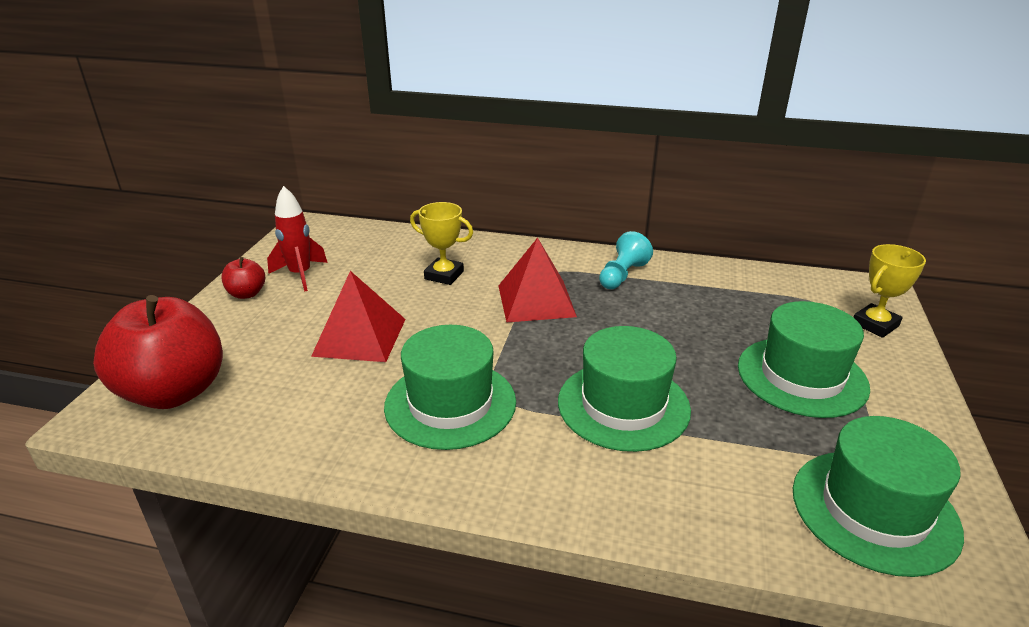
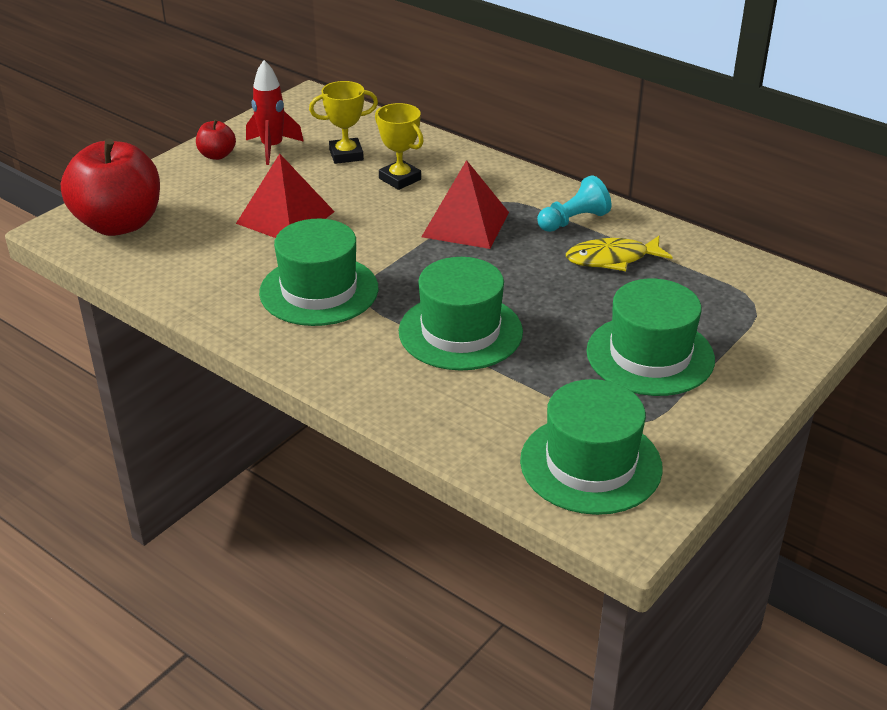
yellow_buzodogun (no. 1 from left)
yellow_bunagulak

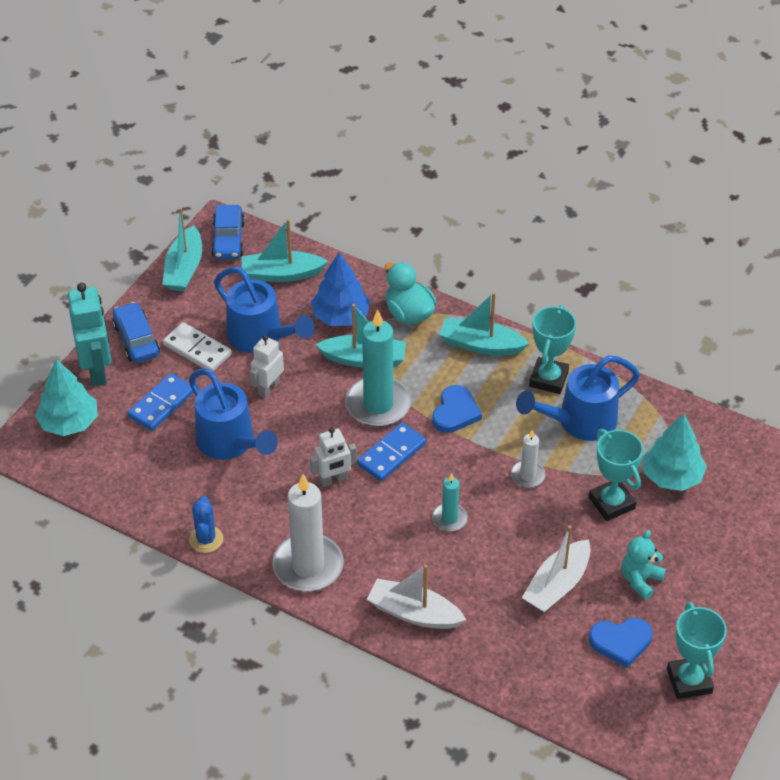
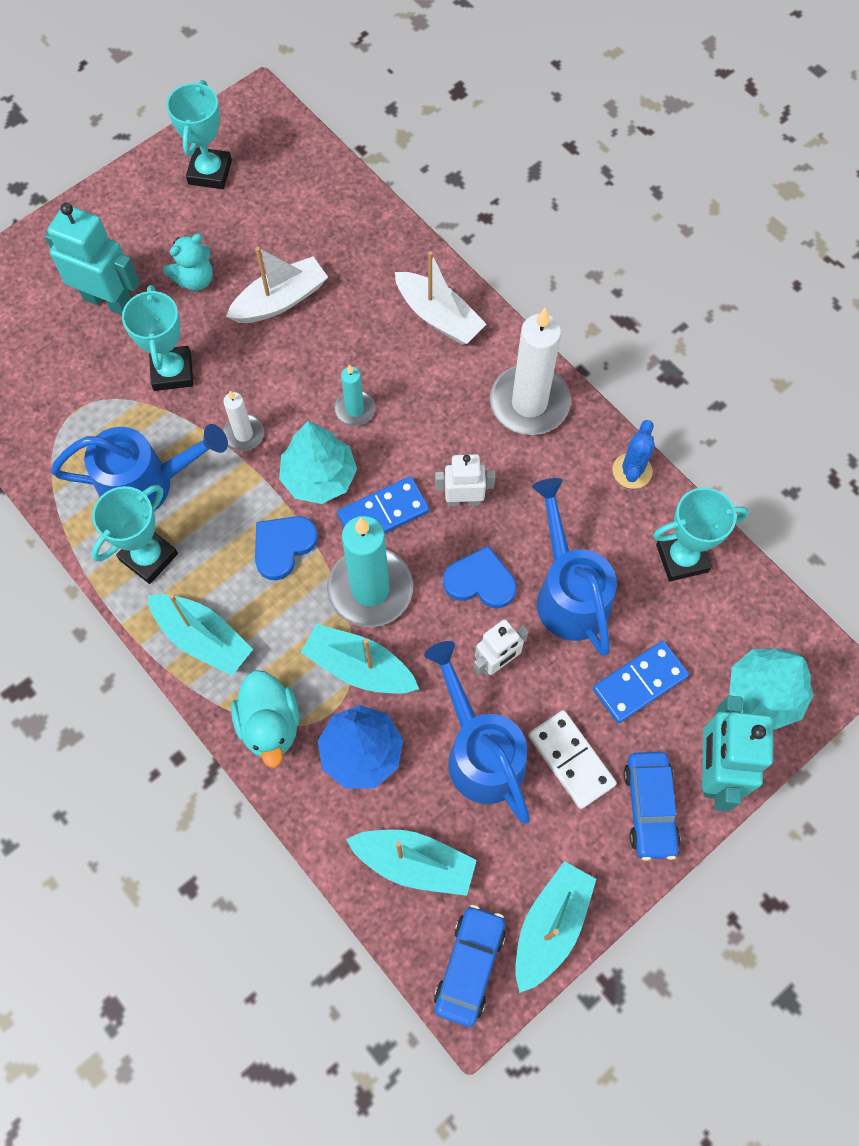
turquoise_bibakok (no. 1 from left)
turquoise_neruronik (no. 1 from left)
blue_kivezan (no. 2 from left)
turquoise_buzodogun (no. 4 from left)

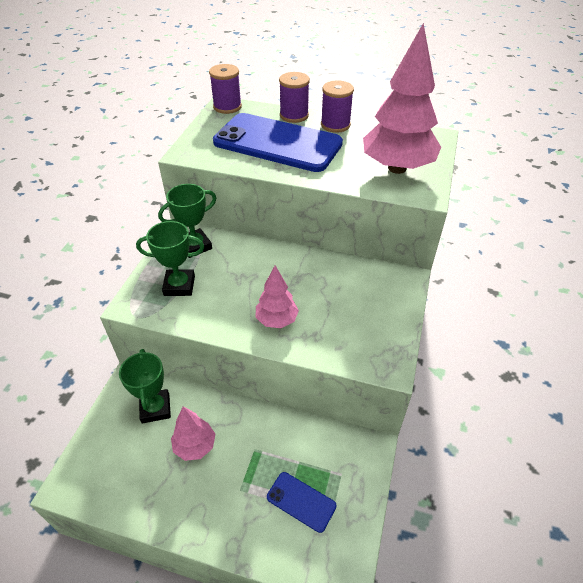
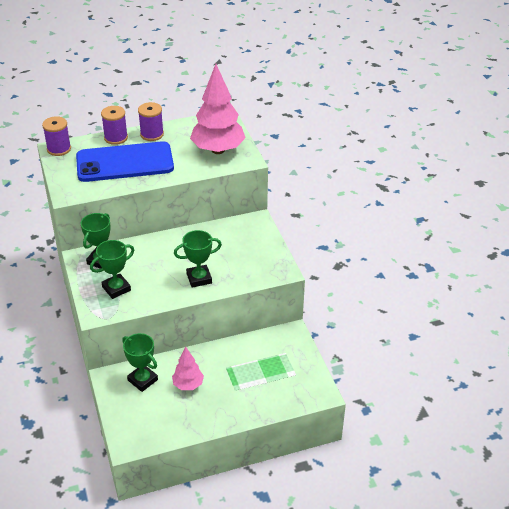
green_buzodogun (no. 4 from left)
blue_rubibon (no. 2 from left in the first image)

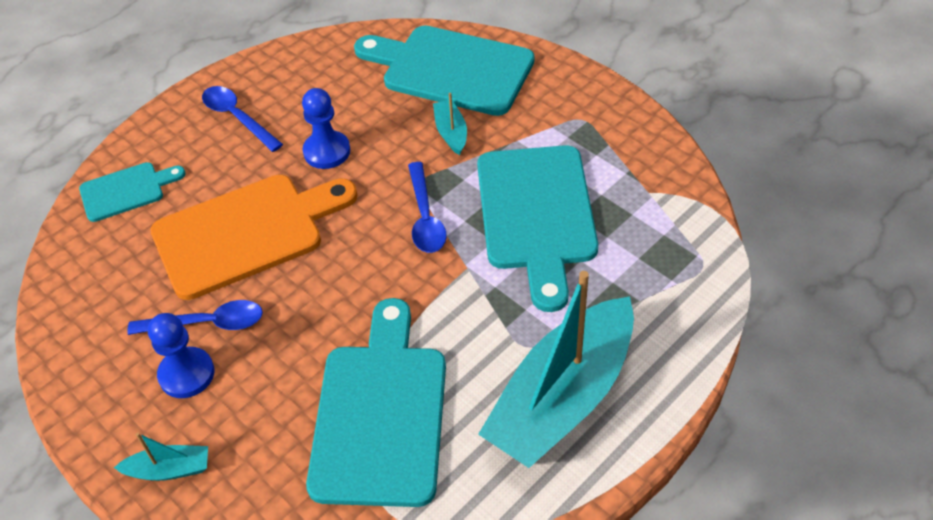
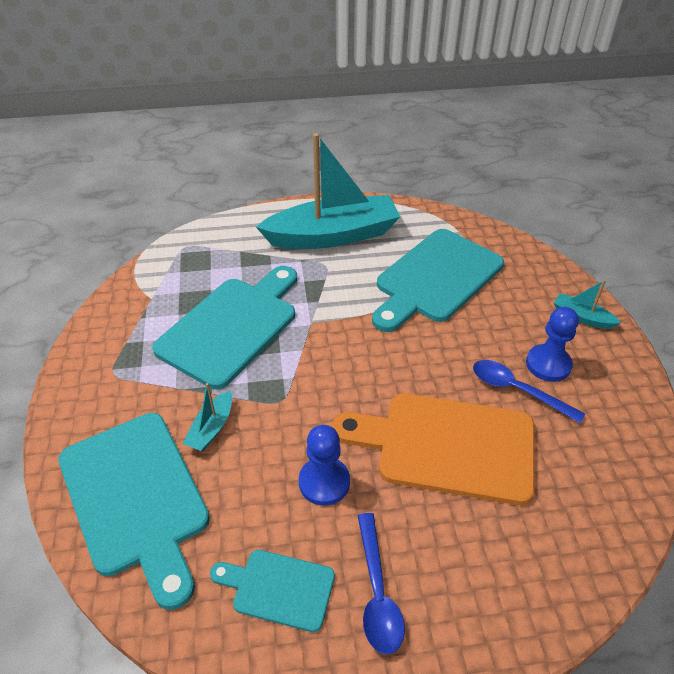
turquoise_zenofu (no. 3 from left)
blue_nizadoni (no. 3 from left in the first image)

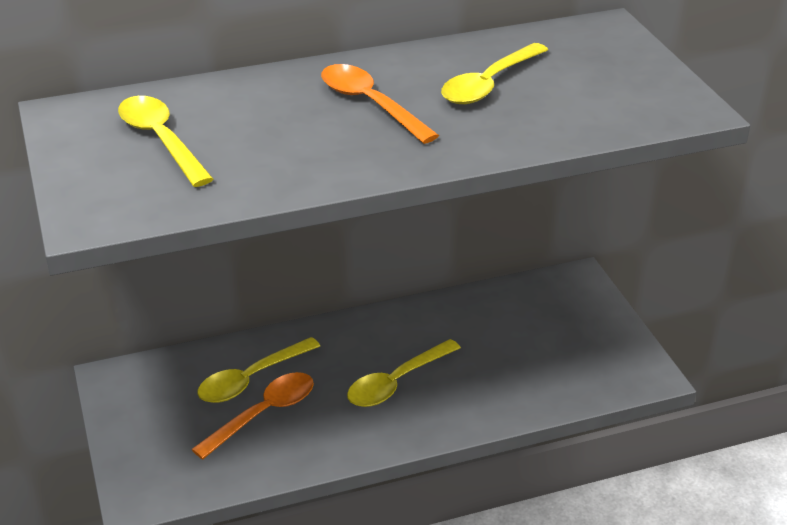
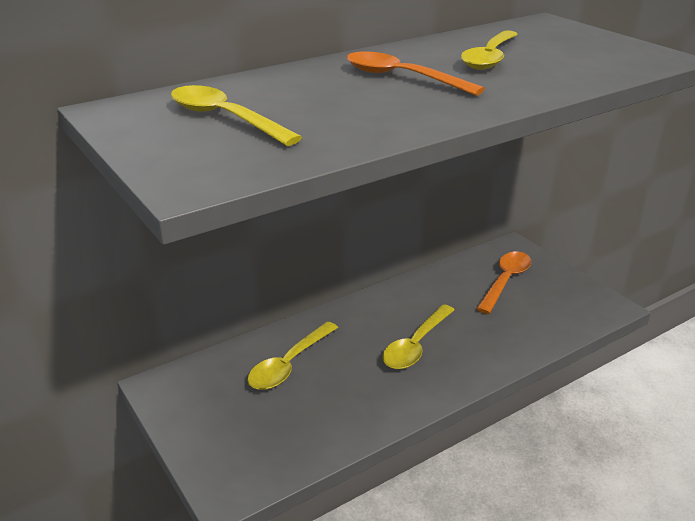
orange_nizadoni (no. 2 from left)

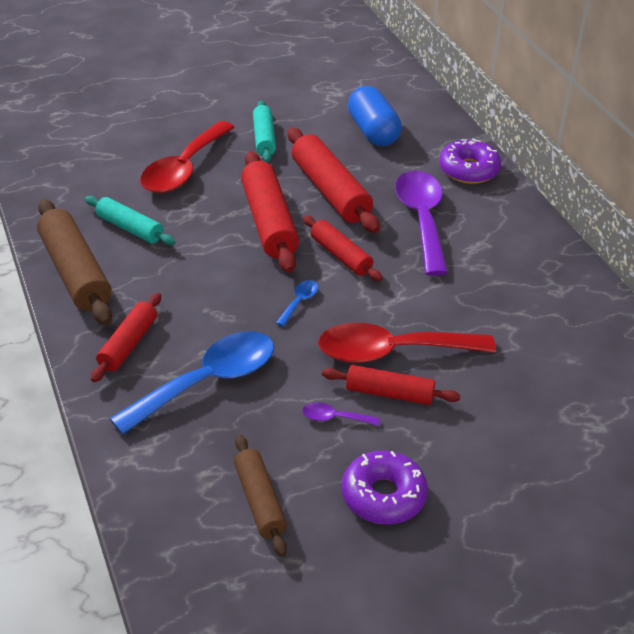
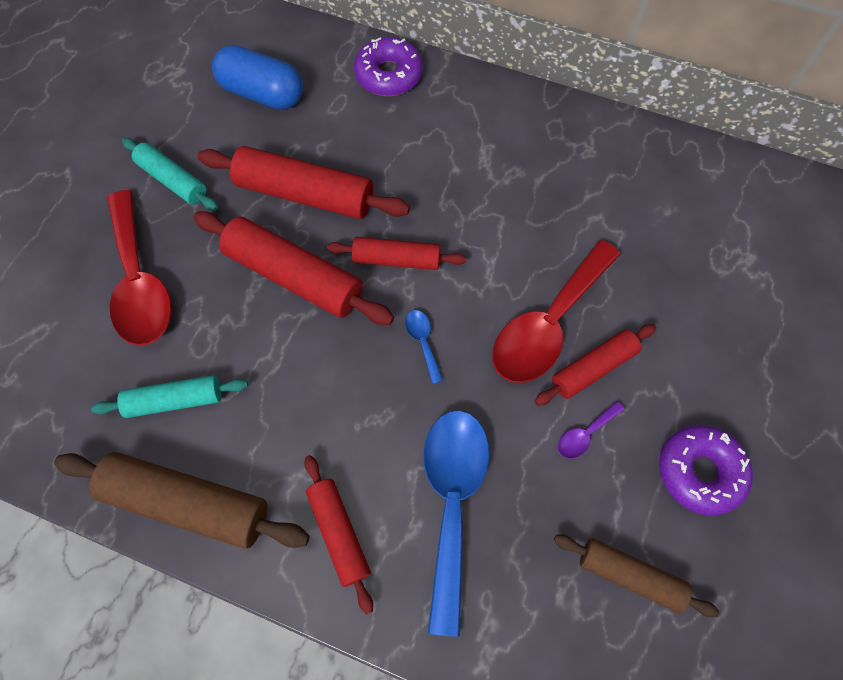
purple_nizadoni (no. 2 from left in the first image)

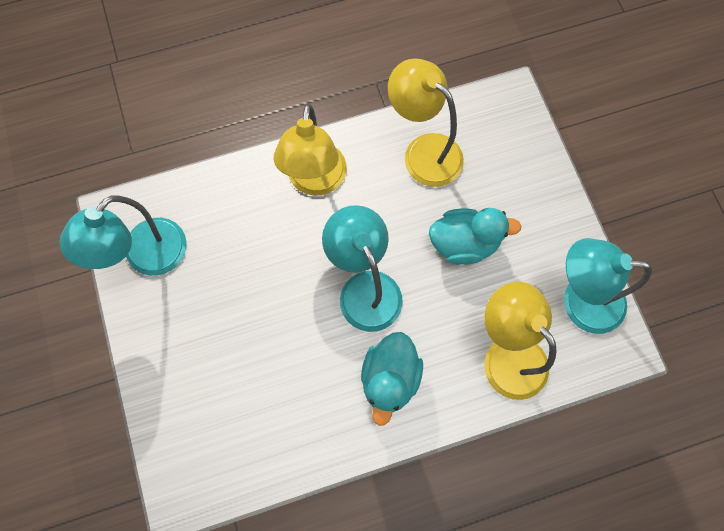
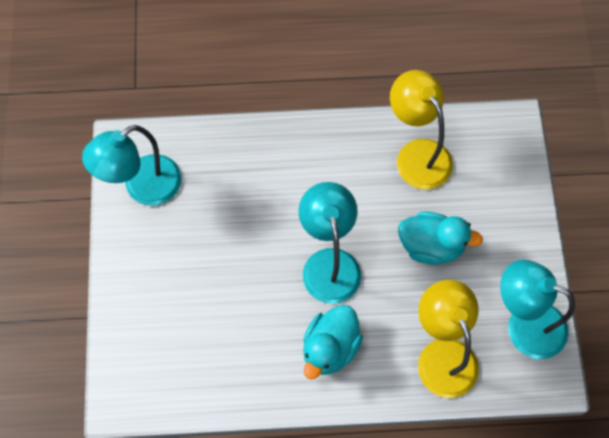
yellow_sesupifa (no. 1 from left in the first image)

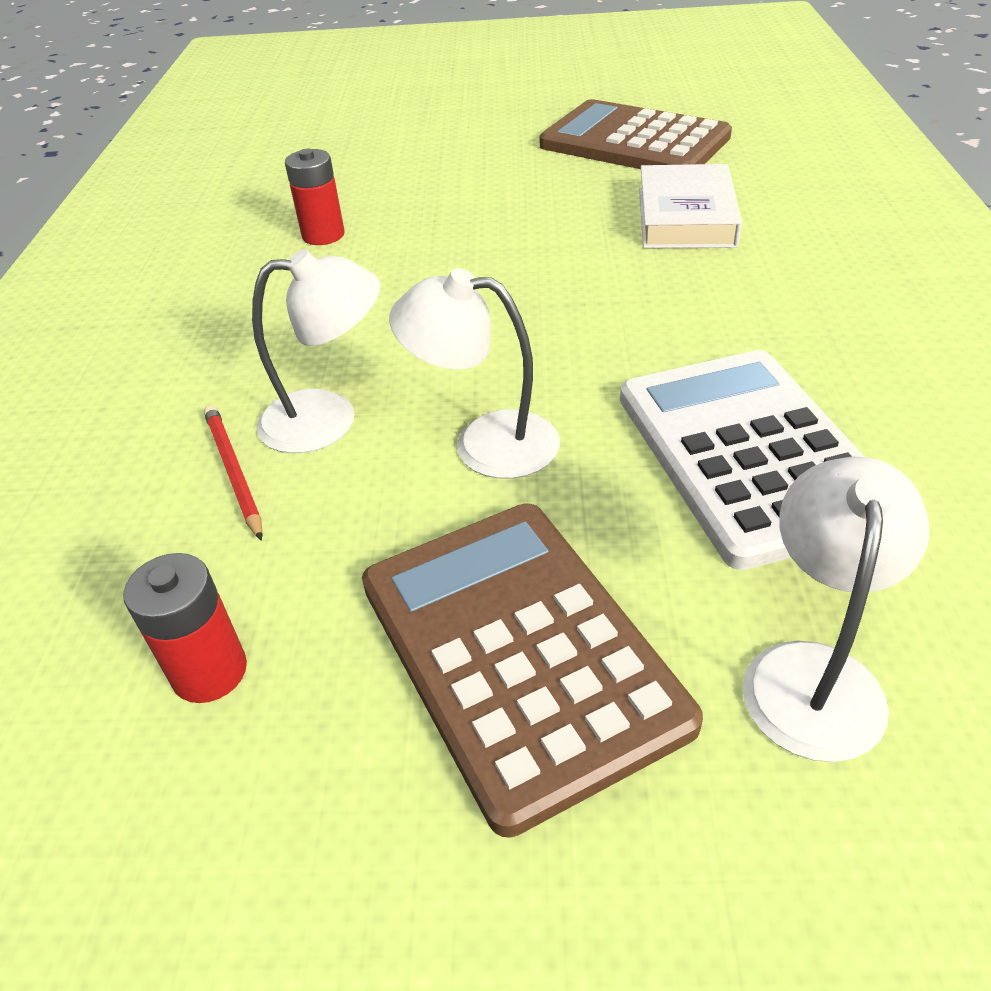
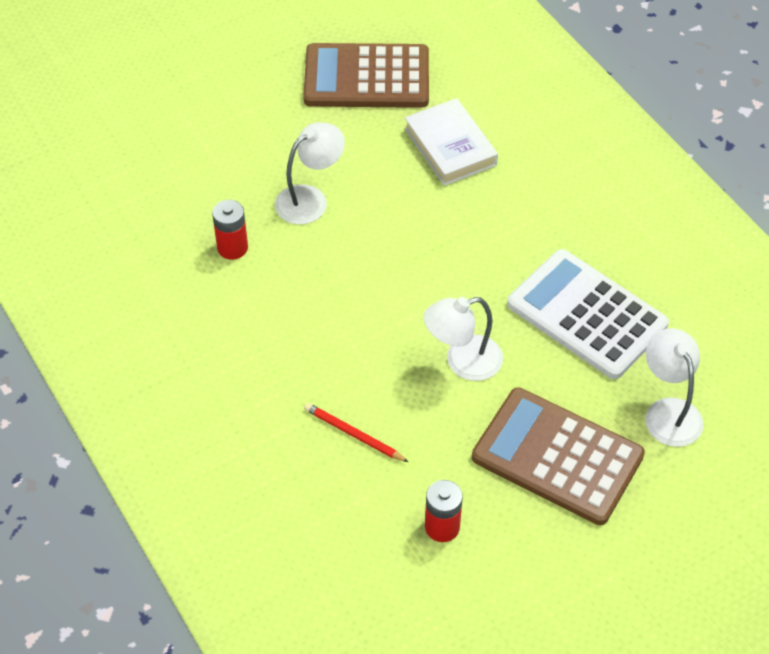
white_sesupifa (no. 1 from left)

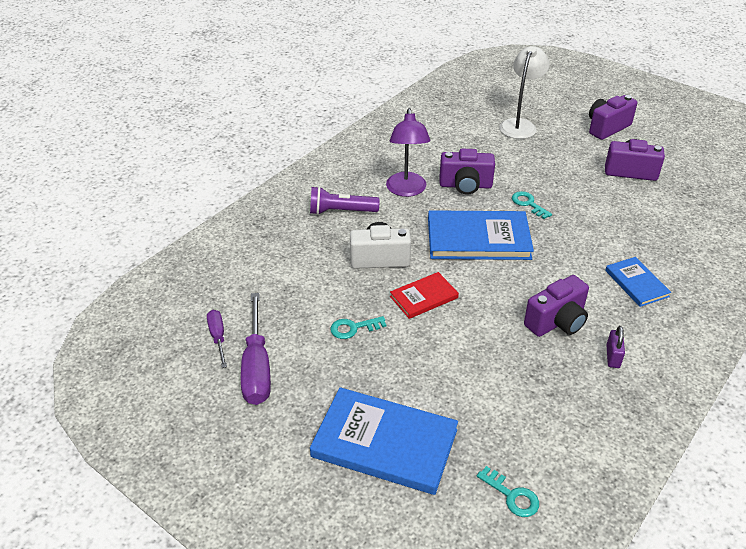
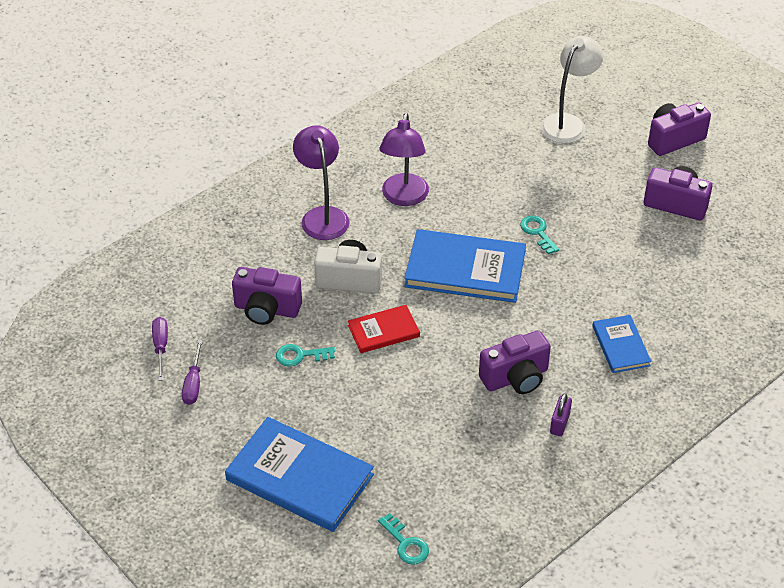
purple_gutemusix (no. 2 from left)
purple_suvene (no. 1 from left)
purple_sesupifa (no. 1 from left)

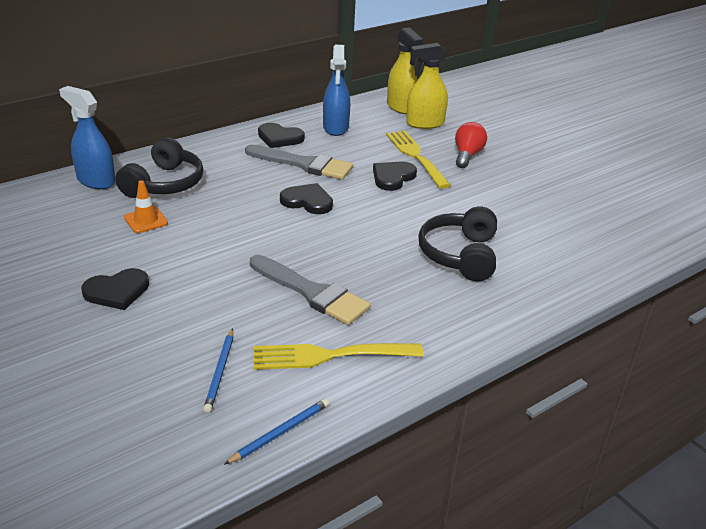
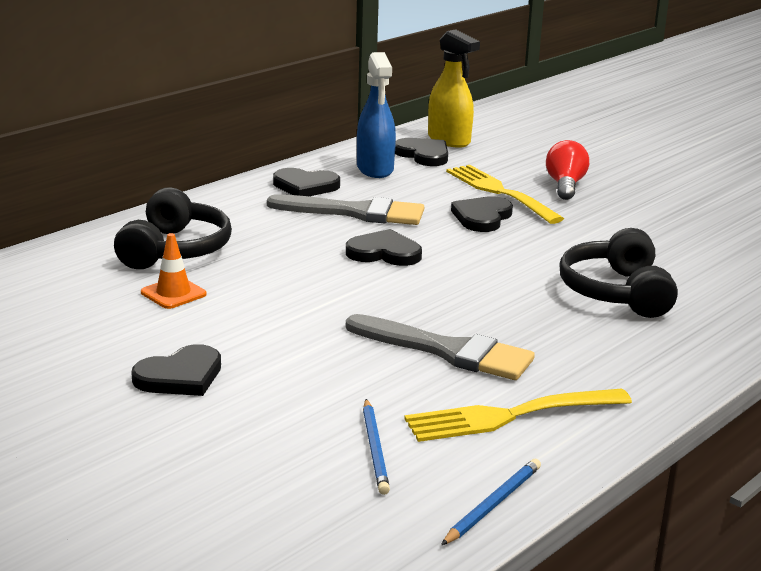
black_kivezan (no. 4 from left)
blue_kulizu (no. 1 from left in the first image)
yellow_kulizu (no. 2 from left in the first image)

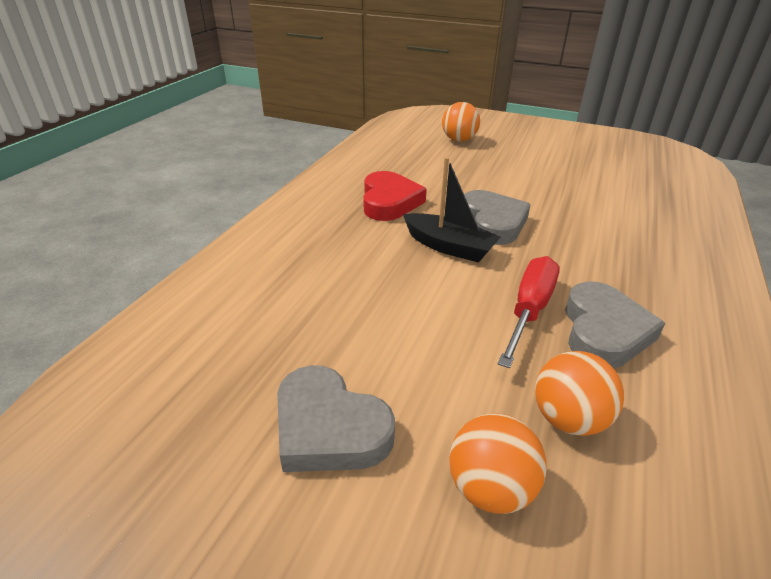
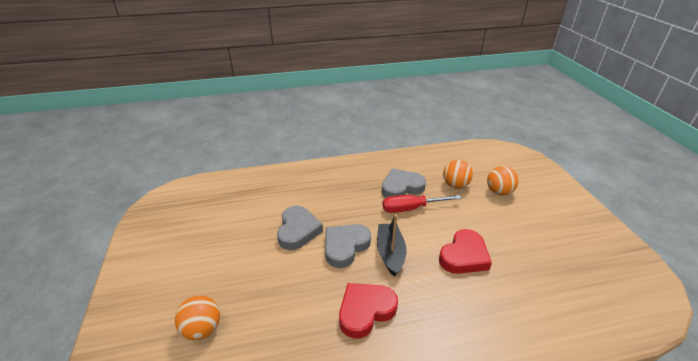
grey_kivezan (no. 1 from left)
red_kivezan (no. 2 from left)

